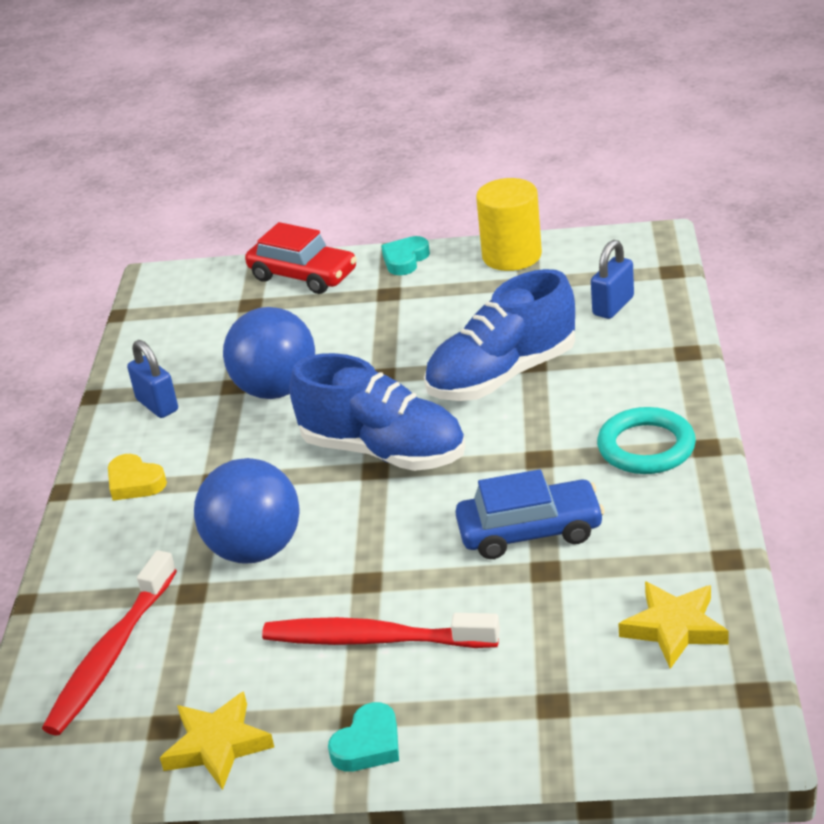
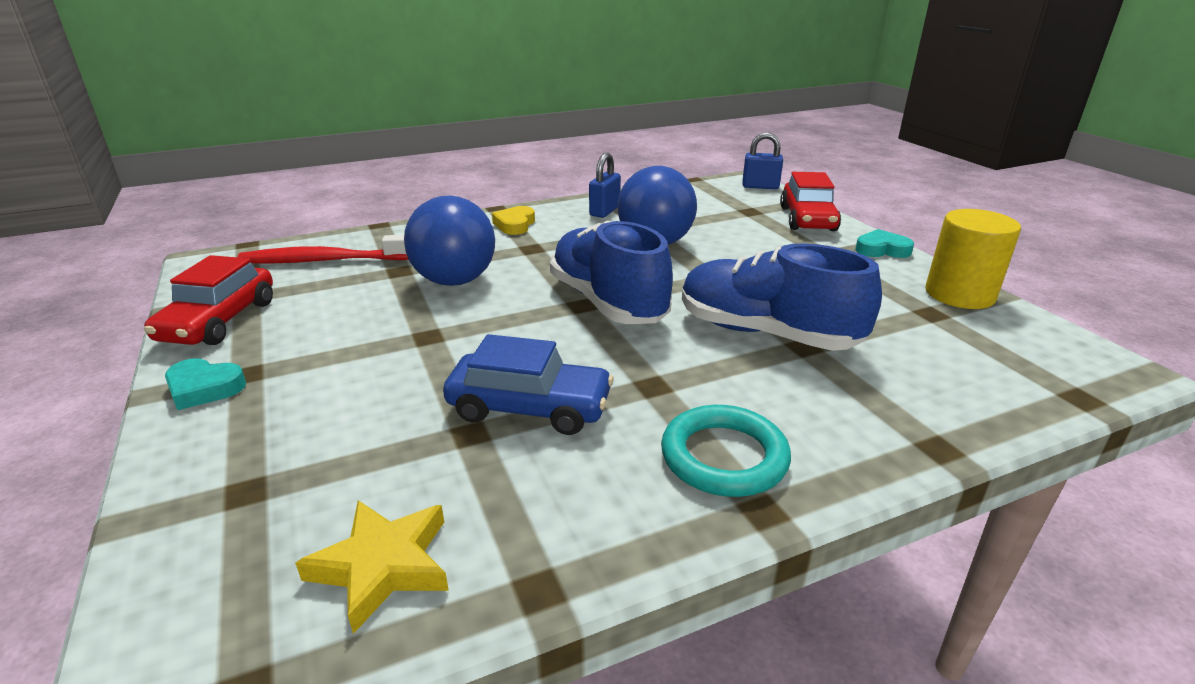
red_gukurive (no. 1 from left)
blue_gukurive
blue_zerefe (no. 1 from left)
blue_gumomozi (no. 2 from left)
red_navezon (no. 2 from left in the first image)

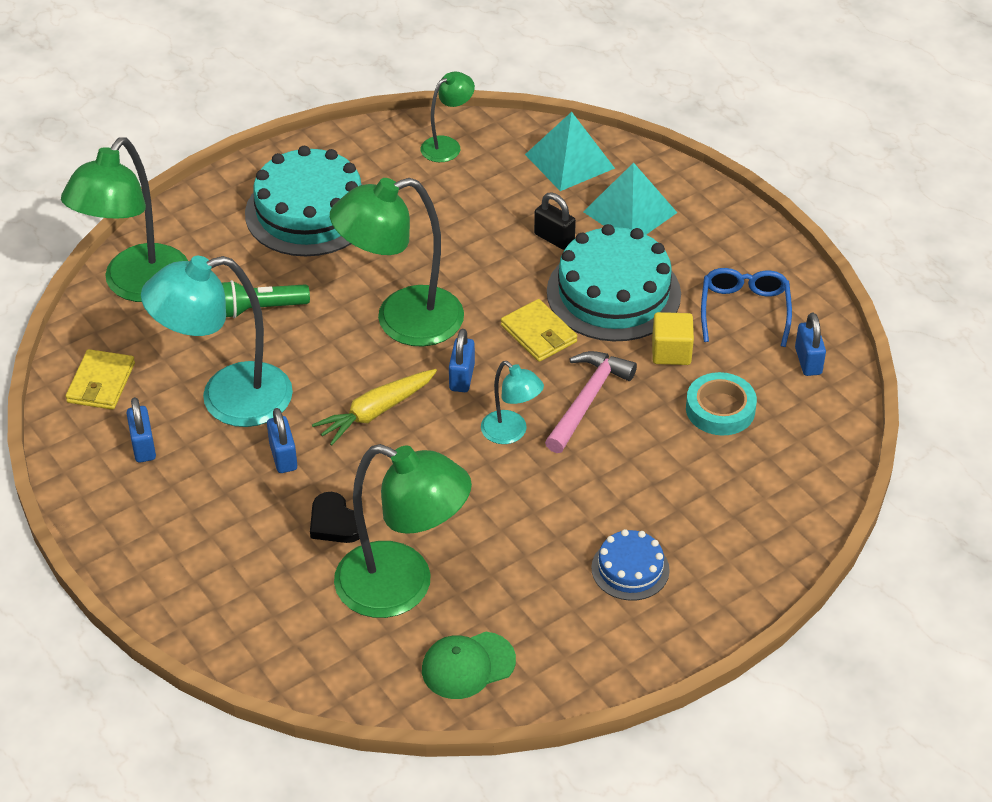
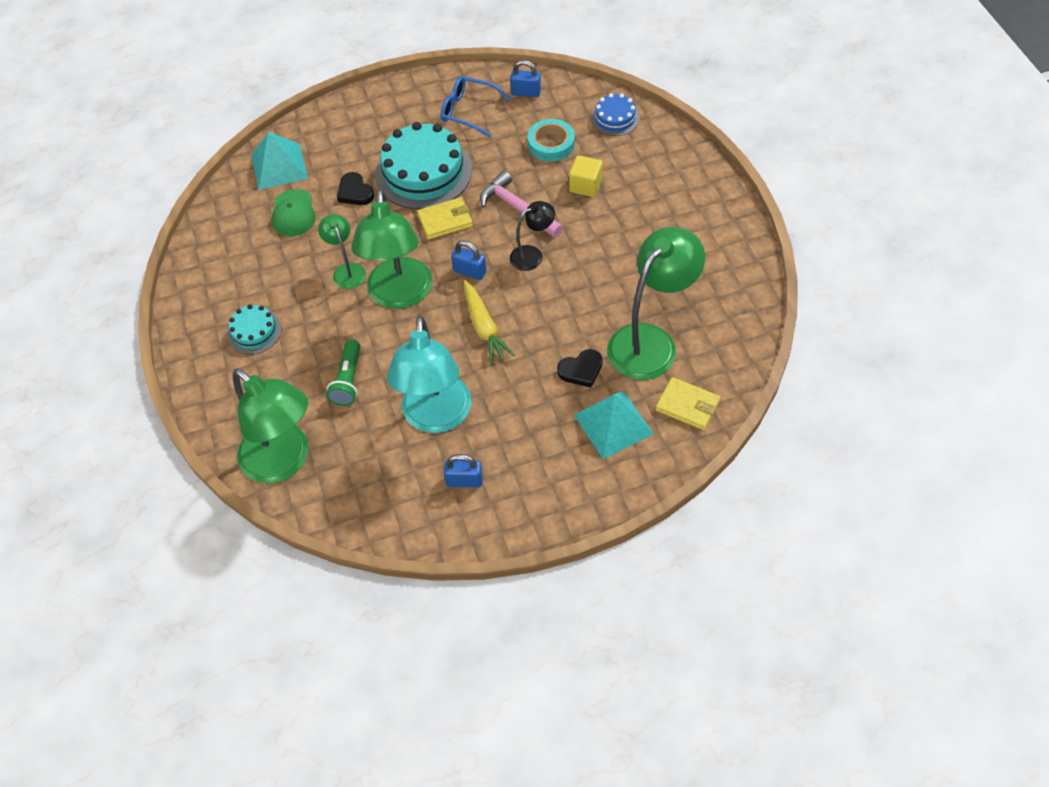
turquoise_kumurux (no. 1 from left)
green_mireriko
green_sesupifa (no. 2 from left)
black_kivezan (no. 1 from left)
black_sesupifa
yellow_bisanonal
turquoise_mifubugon (no. 2 from left)
blue_kumurux
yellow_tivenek (no. 2 from left)
blue_gumomozi (no. 2 from left in the first image)

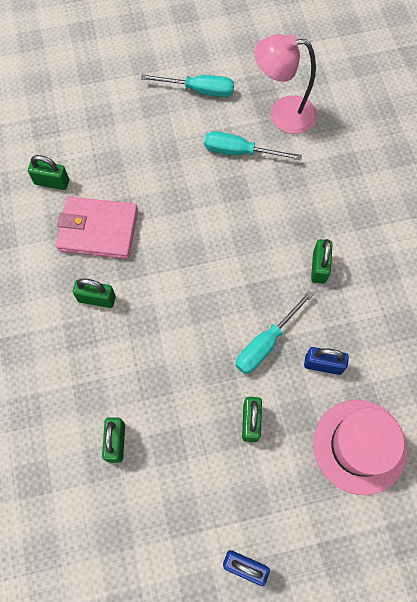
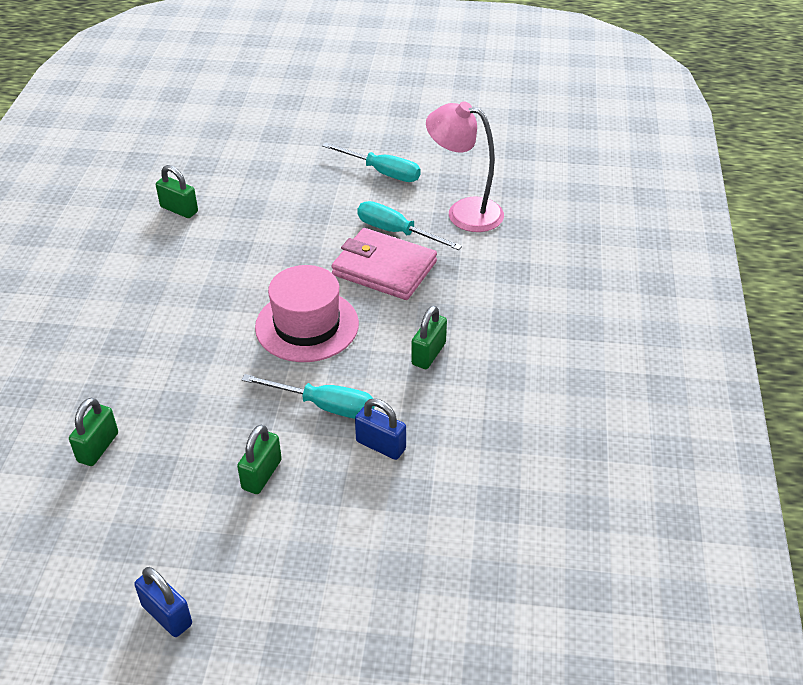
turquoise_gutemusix (no. 1 from left)
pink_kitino
pink_tivenek
green_gumomozi (no. 2 from left in the first image)

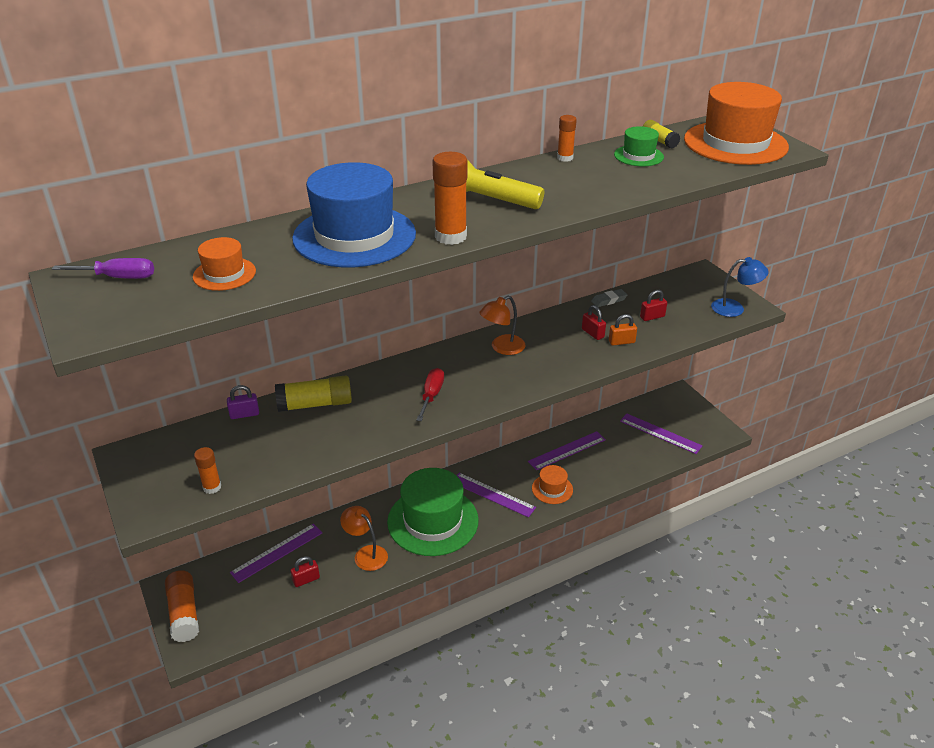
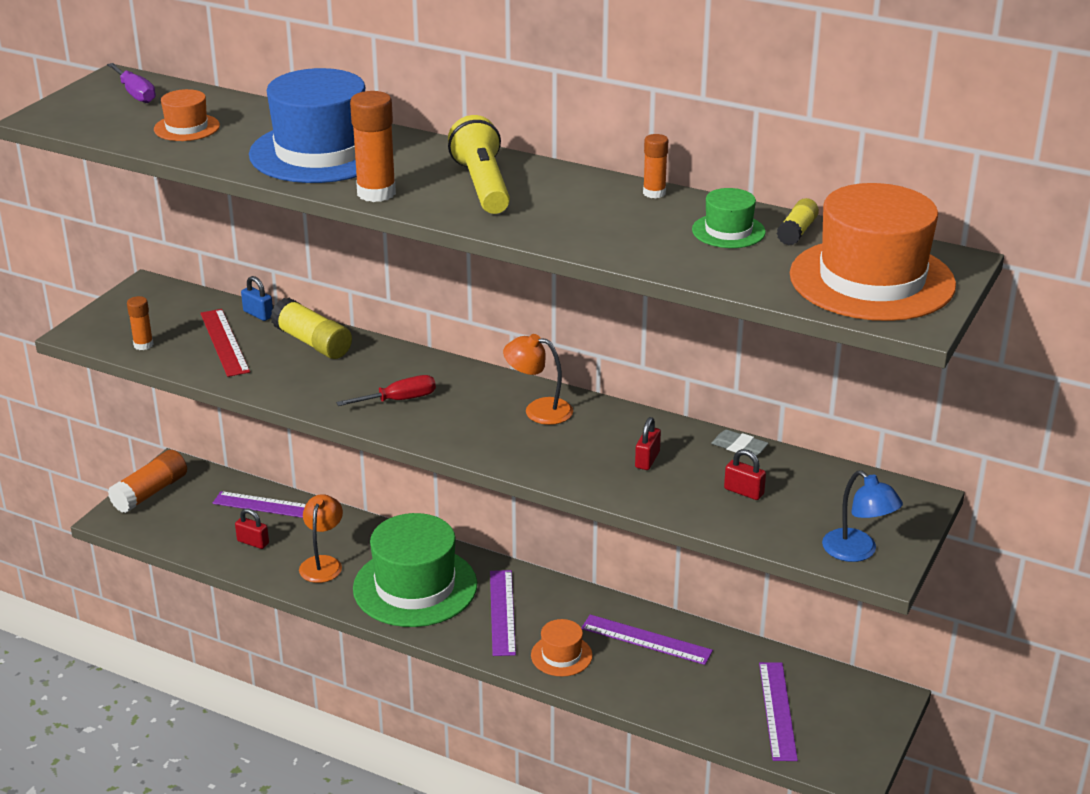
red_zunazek
blue_gumomozi
orange_gumomozi

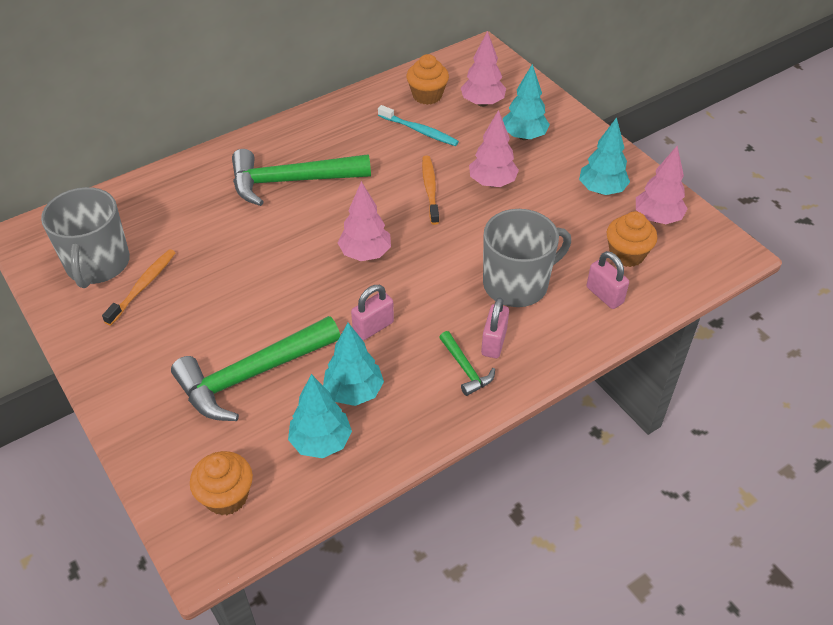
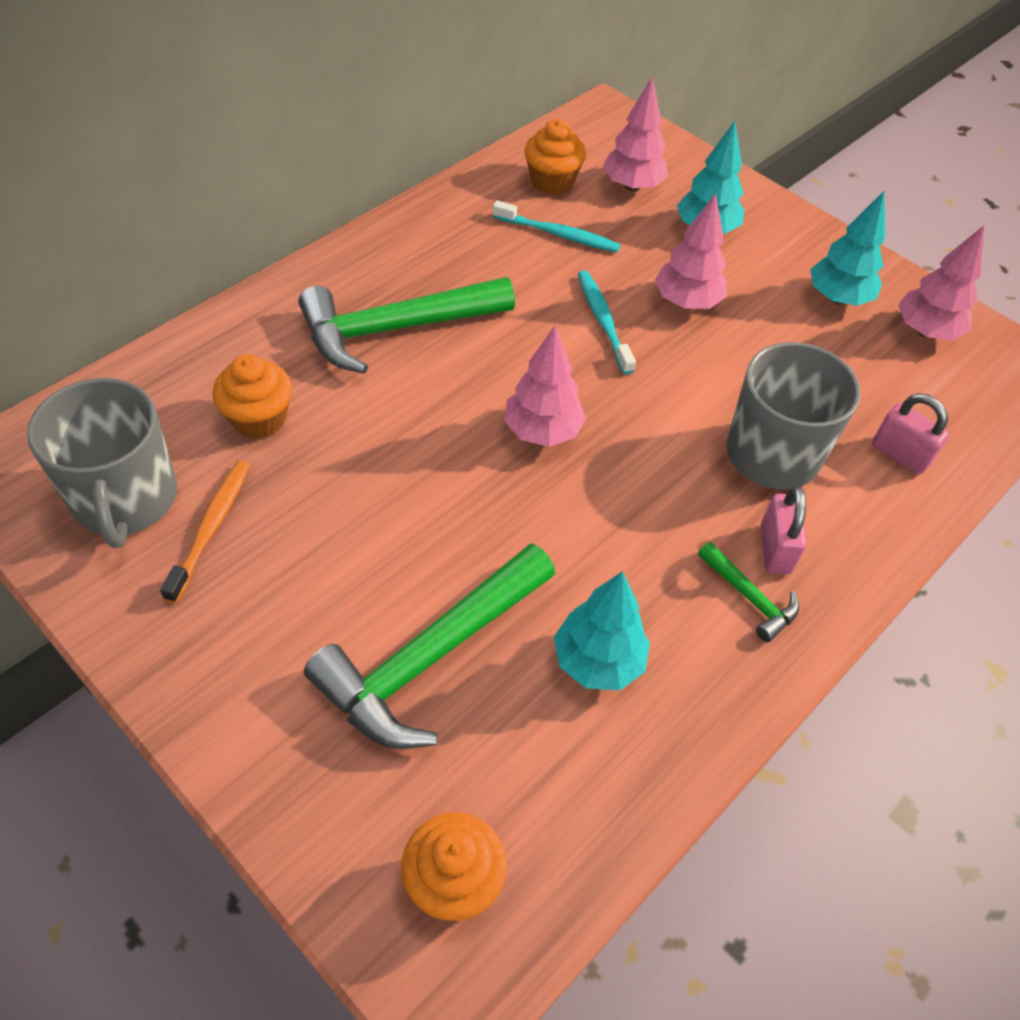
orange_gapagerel (no. 1 from left)
turquoise_navezon (no. 2 from left)
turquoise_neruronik (no. 1 from left in the first image)
pink_gumomozi (no. 1 from left in the first image)

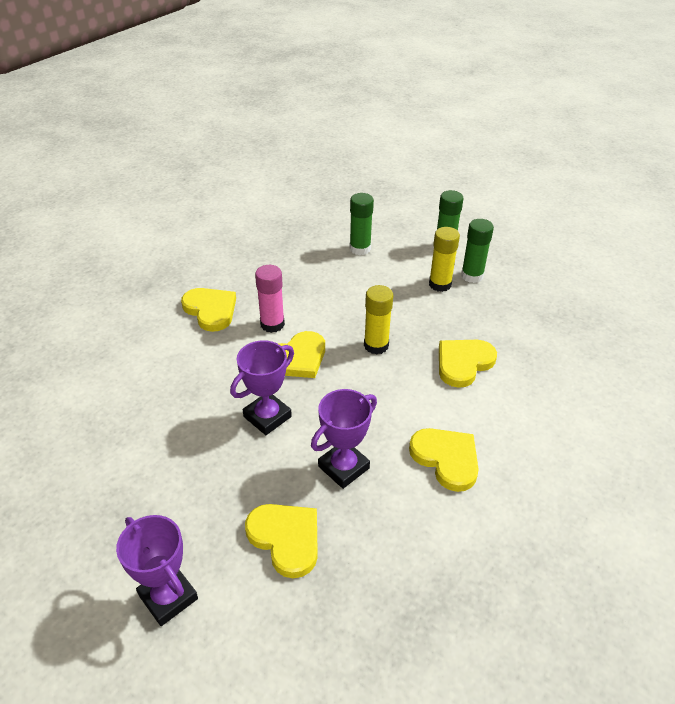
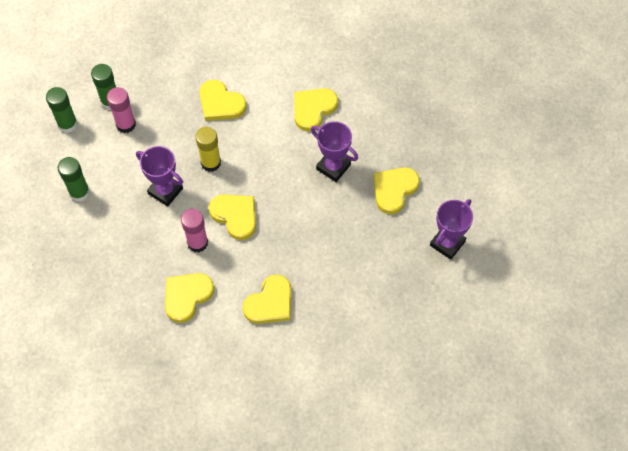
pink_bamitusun (no. 1 from left)
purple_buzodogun (no. 1 from left)
yellow_kivezan (no. 4 from left)

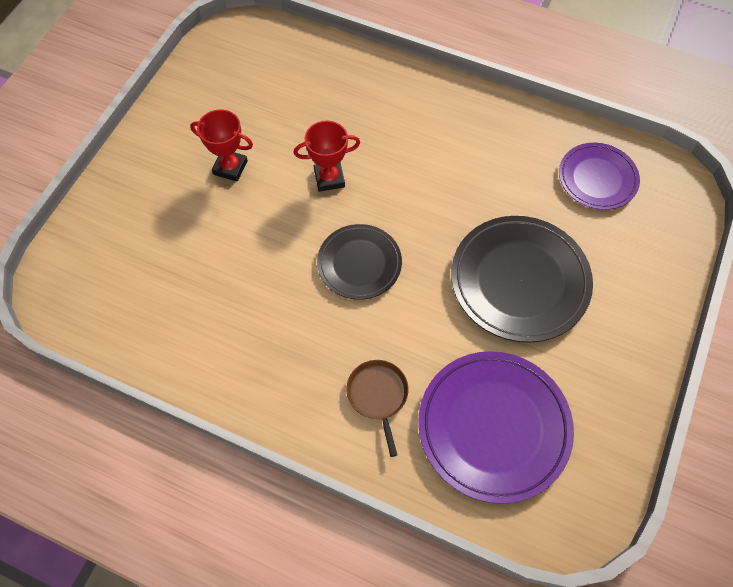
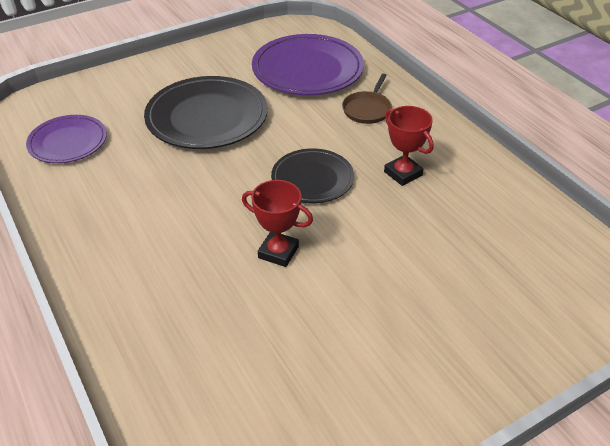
red_buzodogun (no. 2 from left)

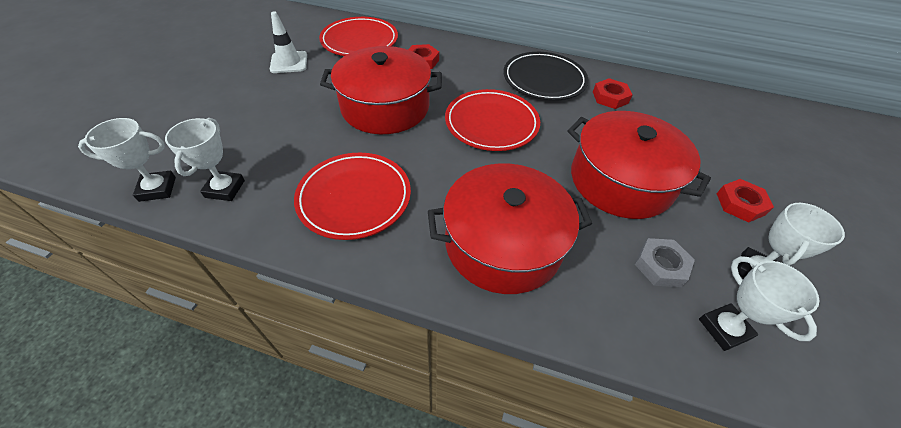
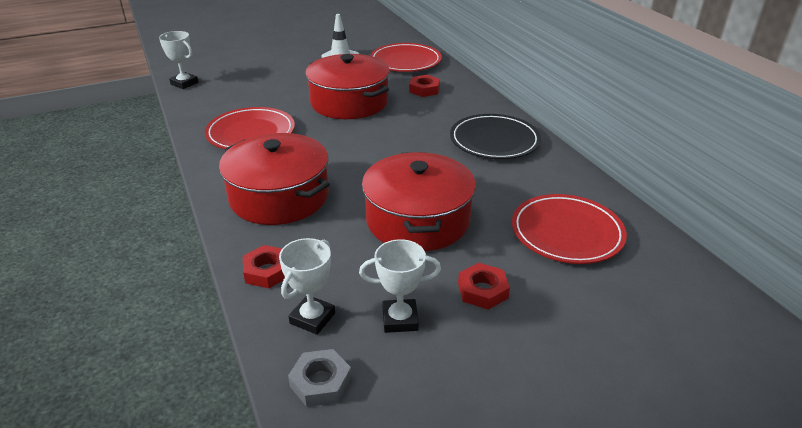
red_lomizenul (no. 1 from left)
grey_lomizenul
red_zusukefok (no. 3 from left)
white_buzodogun (no. 2 from left in the first image)

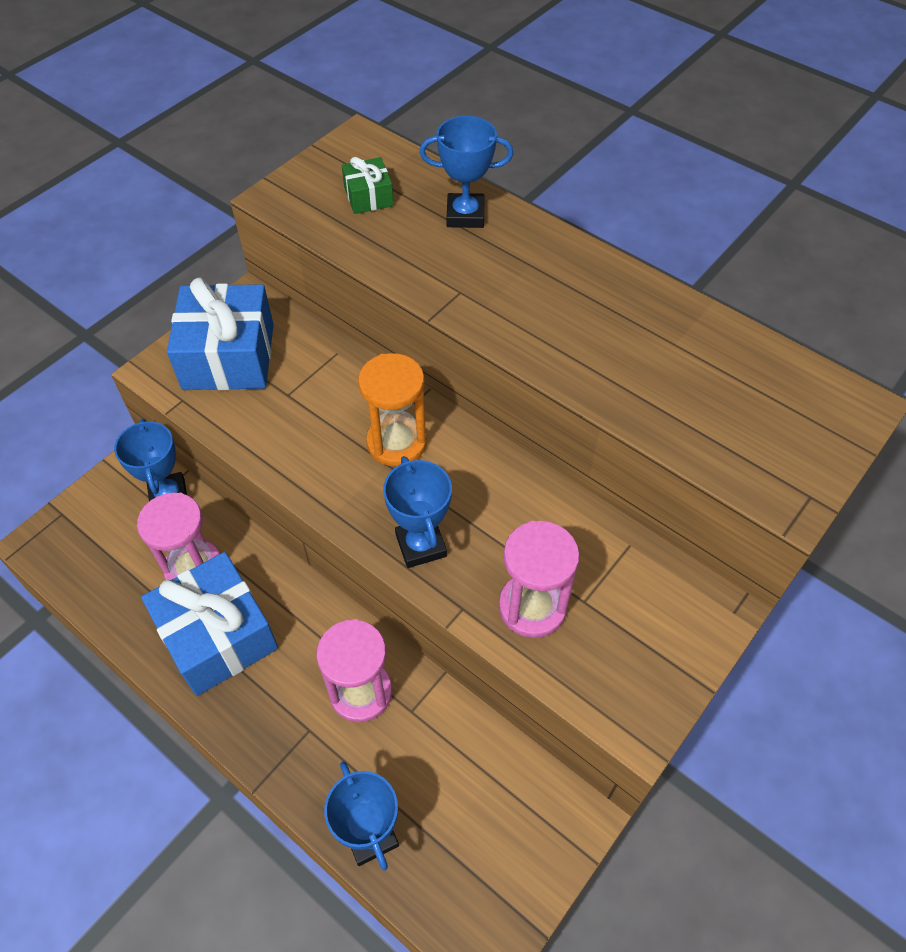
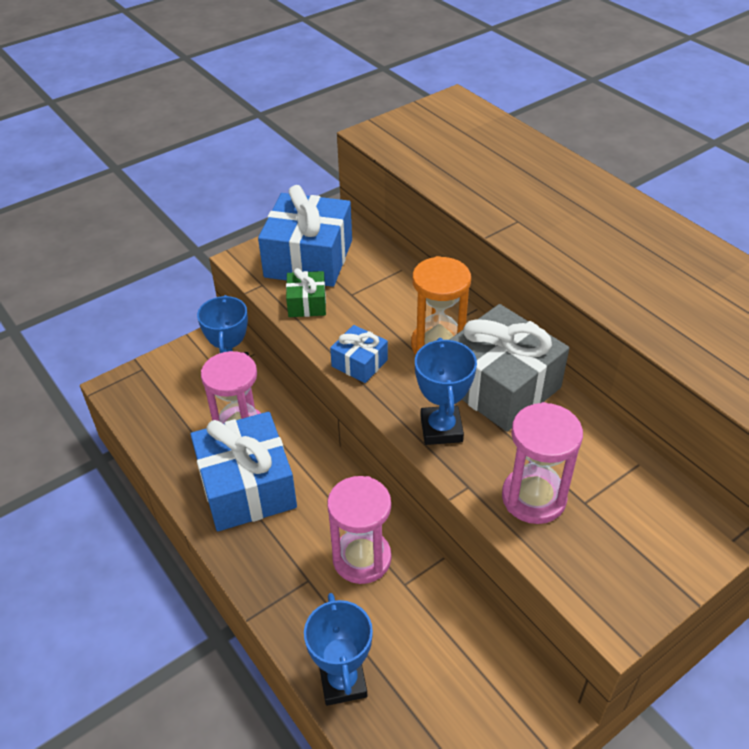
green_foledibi
blue_foledibi (no. 3 from left)
grey_foledibi
blue_buzodogun (no. 4 from left in the first image)

